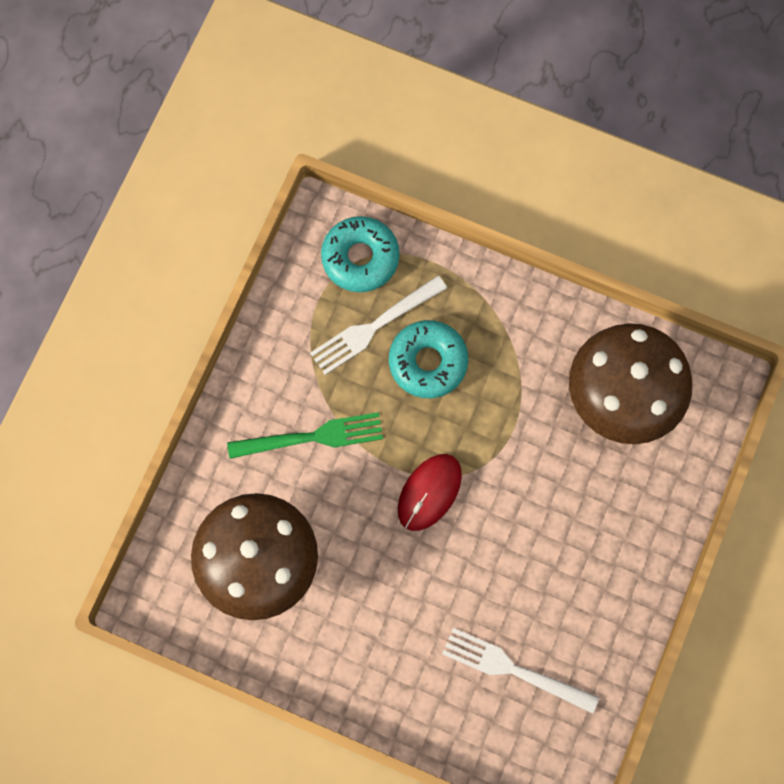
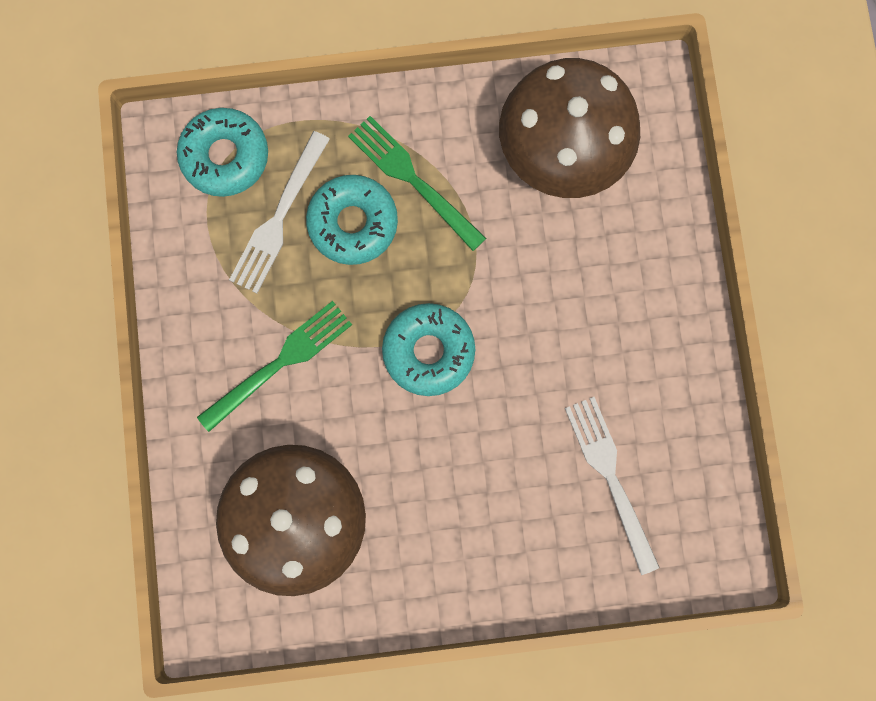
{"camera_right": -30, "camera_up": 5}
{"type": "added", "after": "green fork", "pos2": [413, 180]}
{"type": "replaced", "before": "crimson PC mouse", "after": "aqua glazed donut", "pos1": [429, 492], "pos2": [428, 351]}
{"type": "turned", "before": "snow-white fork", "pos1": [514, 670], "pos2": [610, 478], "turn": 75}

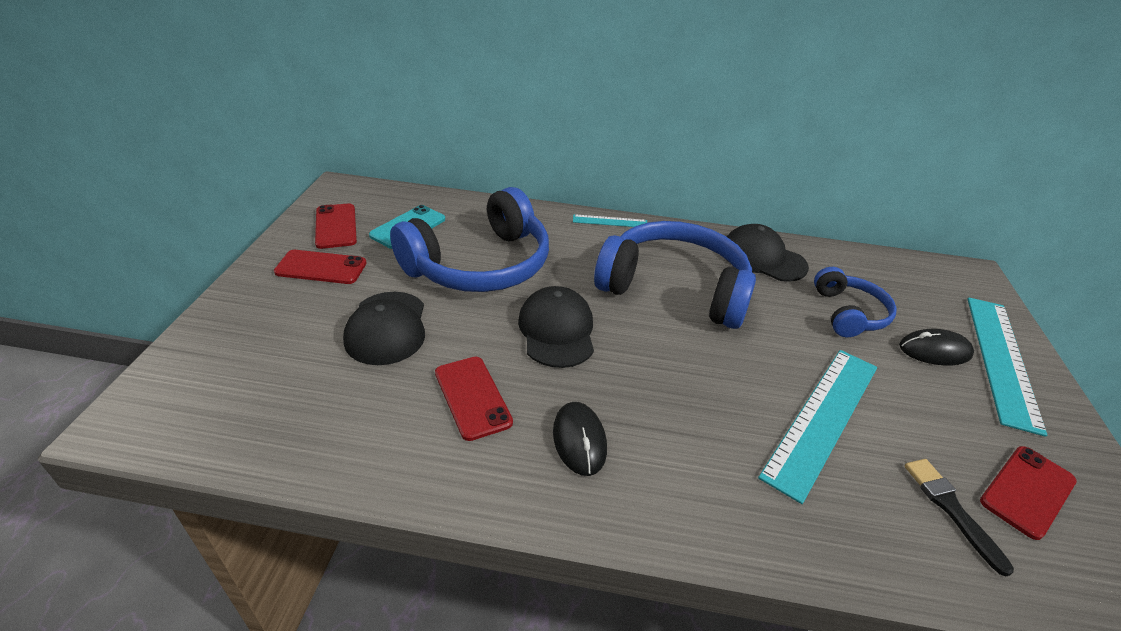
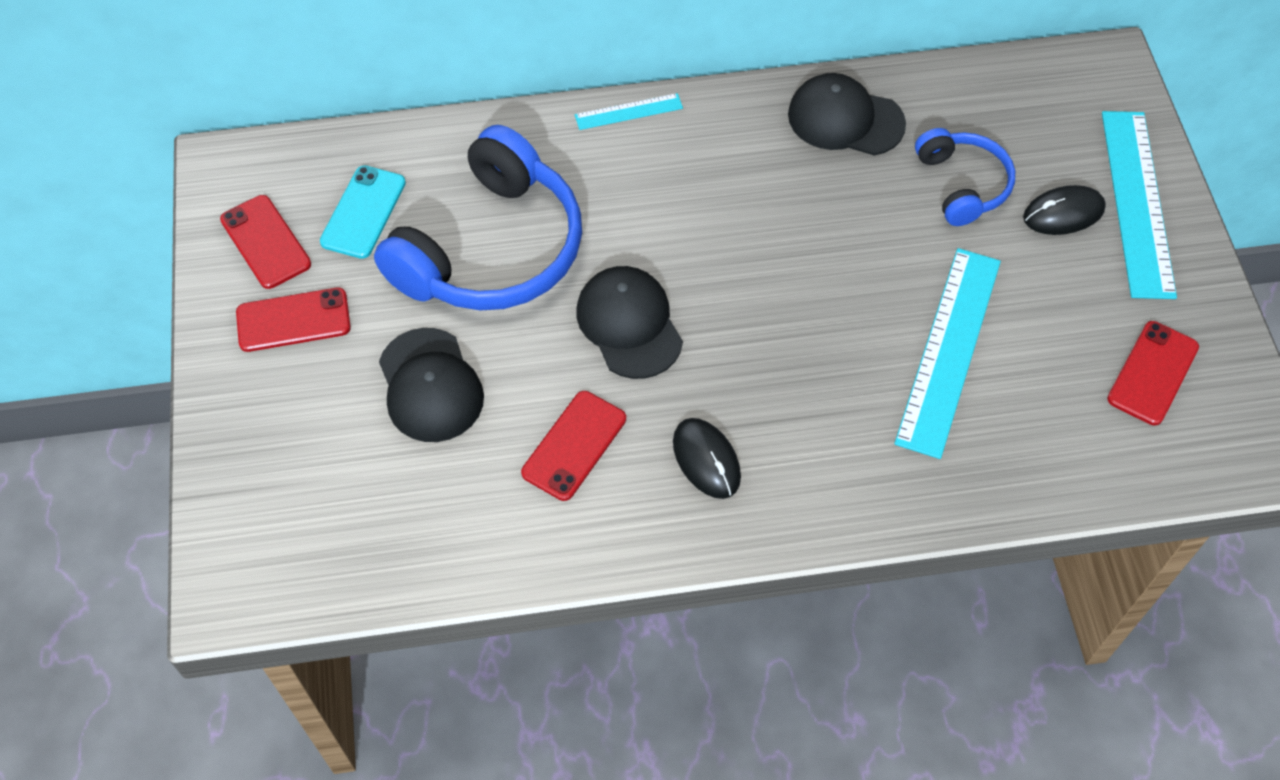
{"camera_right": -15, "camera_up": 20}
{"type": "removed", "before": "blue headphones", "pos1": [674, 288]}
{"type": "removed", "before": "jet-black paint brush", "pos1": [951, 509]}
{"type": "turned", "before": "crimson smartphone", "pos1": [472, 397], "pos2": [574, 445], "turn": 75}

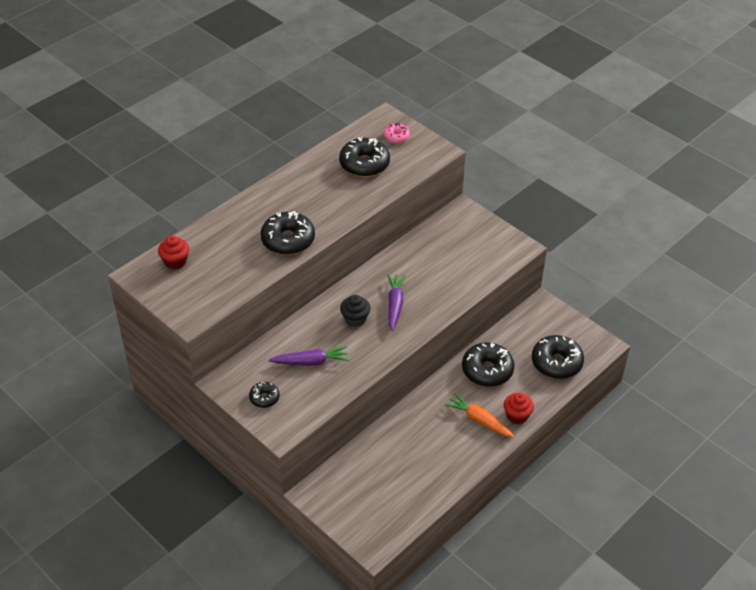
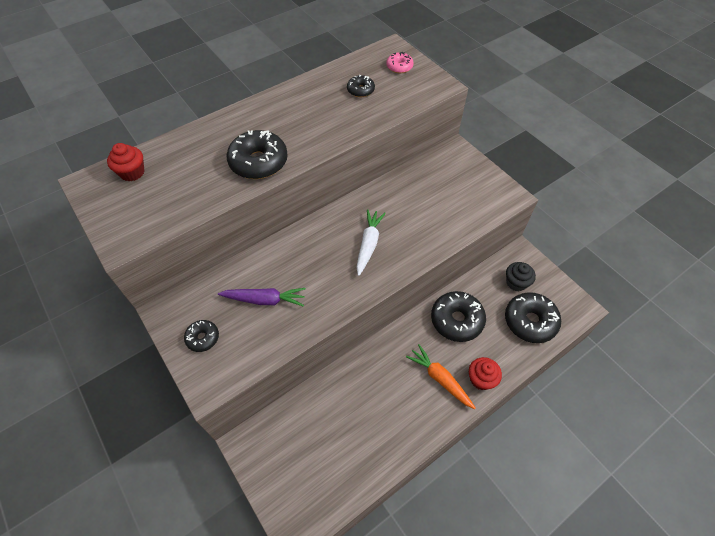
{"camera_right": 10, "camera_up": 10}
{"type": "moved", "before": "jet-black fairy cake", "pos1": [355, 319], "pos2": [516, 283]}
{"type": "recoloured", "before": "purple toy carrot", "after": "snow-white toy carrot", "pos1": [395, 305], "pos2": [368, 244]}
{"type": "resized", "before": "jet-black glazed donut", "pos1": [364, 164], "pos2": [360, 90], "scale": 0.53}

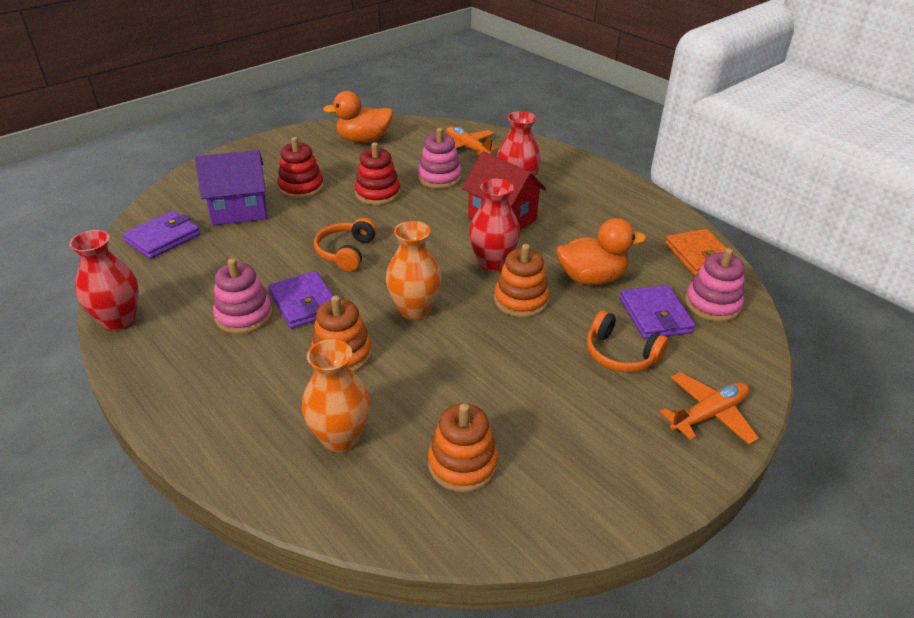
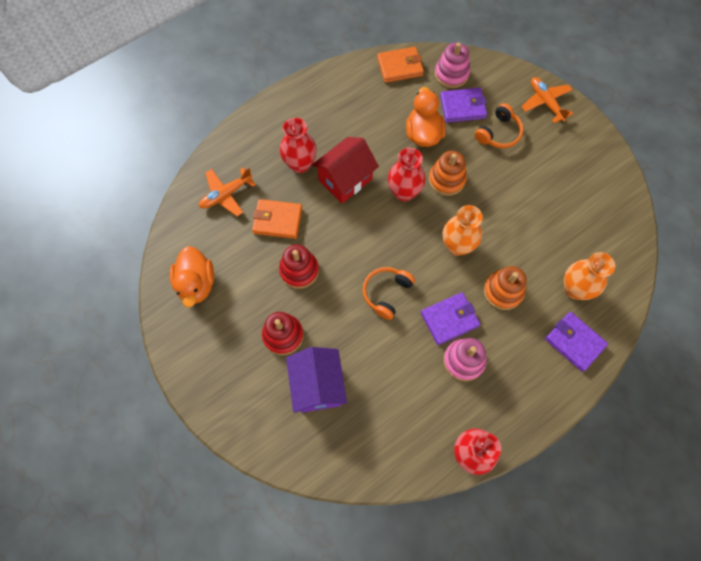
{"camera_right": -85, "camera_up": 30}
{"type": "removed", "before": "orange-coloured ring stacker", "pos1": [462, 464]}
{"type": "moved", "before": "purple card wallet", "pos1": [163, 238], "pos2": [574, 342]}
{"type": "replaced", "before": "rose-pink ring stacker", "after": "orange-coloured card wallet", "pos1": [439, 178], "pos2": [277, 220]}
{"type": "turned", "before": "orange-coloured headphones", "pos1": [346, 252], "pos2": [386, 293], "turn": 105}

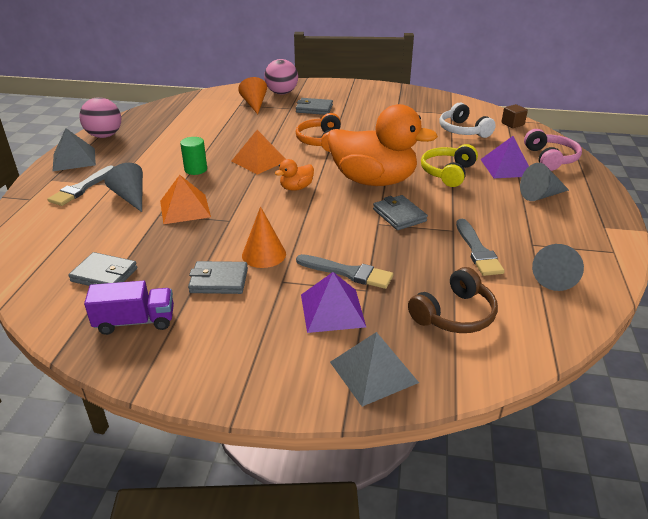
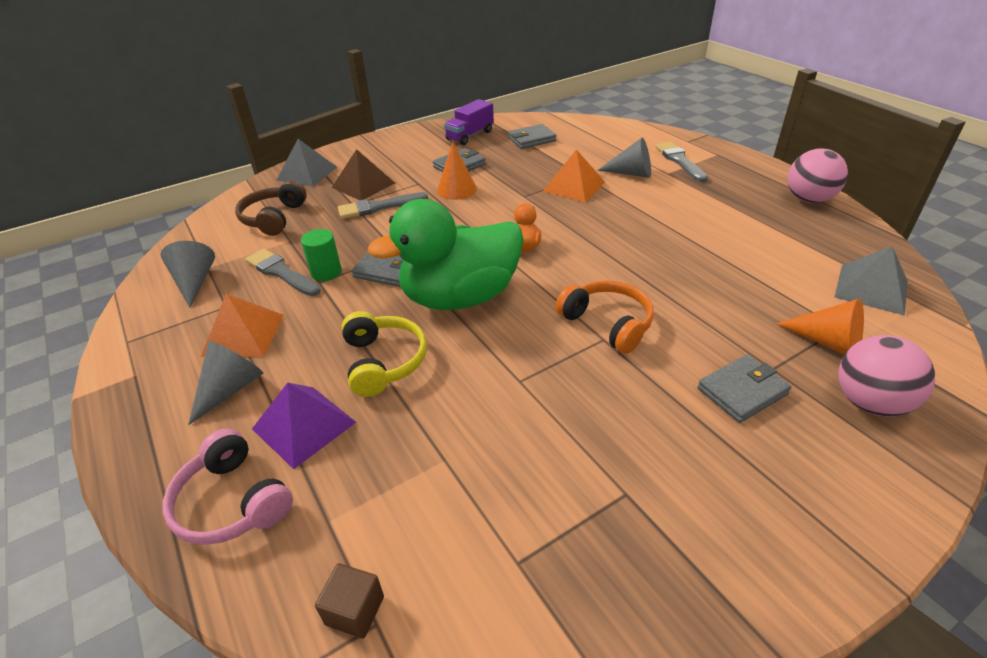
{"camera_right": 140, "camera_up": 5}
{"type": "removed", "before": "snow-white headphones", "pos1": [463, 130]}
{"type": "moved", "before": "ash-grey pyramid shape", "pos1": [74, 159], "pos2": [871, 289]}
{"type": "moved", "before": "green solid cylinder", "pos1": [196, 169], "pos2": [326, 272]}
{"type": "moved", "before": "orange-coloured pyramid shape", "pos1": [259, 161], "pos2": [243, 335]}
{"type": "recoloured", "before": "purple pyramid shape", "after": "russet pyramid shape", "pos1": [332, 310], "pos2": [363, 185]}
{"type": "recoloured", "before": "orange-coloured rubber duck", "after": "green rubber duck", "pos1": [373, 181], "pos2": [460, 297]}

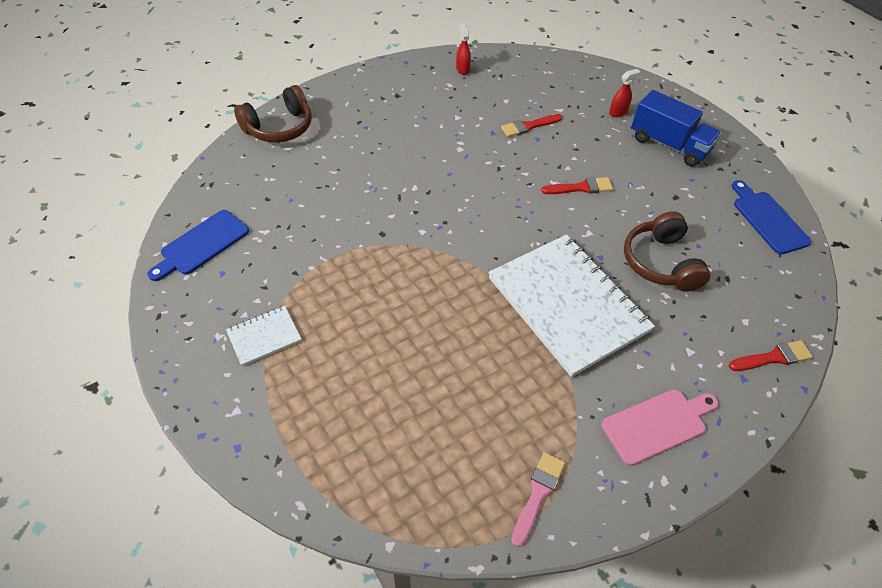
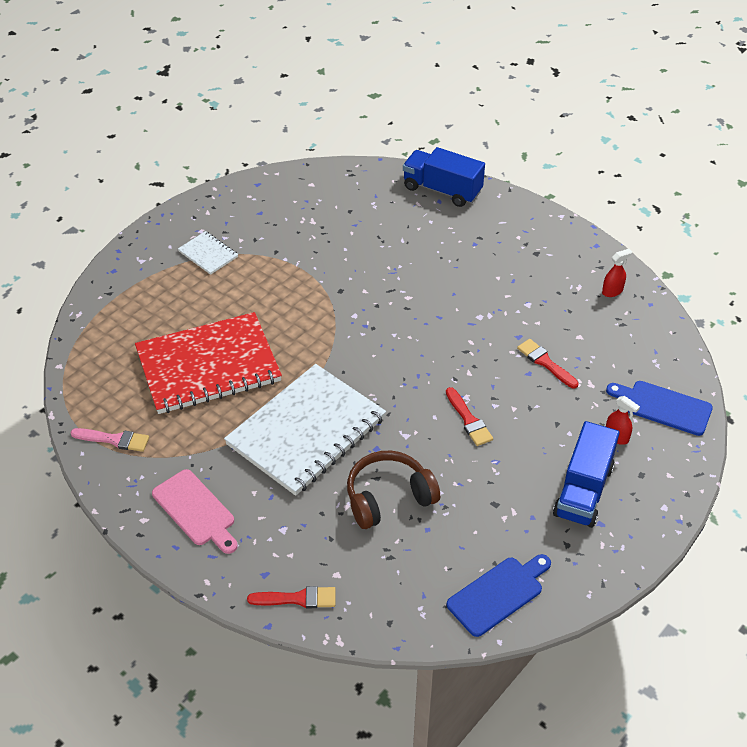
{"camera_right": 75, "camera_up": -5}
{"type": "added", "after": "crimson notepad", "pos2": [208, 366]}
{"type": "moved", "before": "blue cutting board", "pos1": [202, 245], "pos2": [663, 407]}
{"type": "replaced", "before": "russet headphones", "after": "blue truck", "pos1": [279, 127], "pos2": [442, 190]}
{"type": "turned", "before": "crimson paint brush", "pos1": [773, 357], "pos2": [297, 599], "turn": -60}

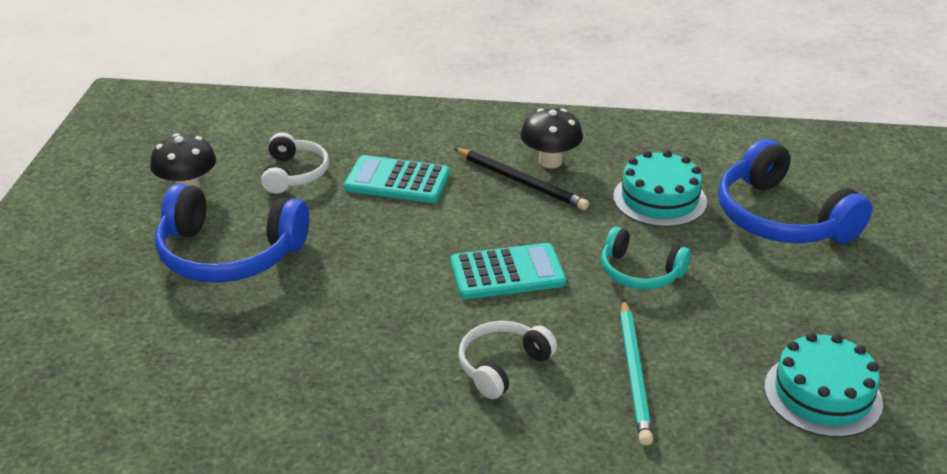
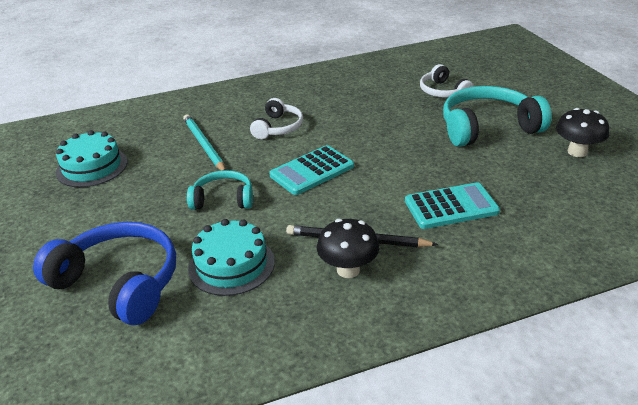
{"camera_right": 155, "camera_up": 0}
{"type": "moved", "before": "snow-white headphones", "pos1": [294, 173], "pos2": [443, 92]}
{"type": "recoloured", "before": "blue headphones", "after": "aqua headphones", "pos1": [229, 254], "pos2": [488, 128]}

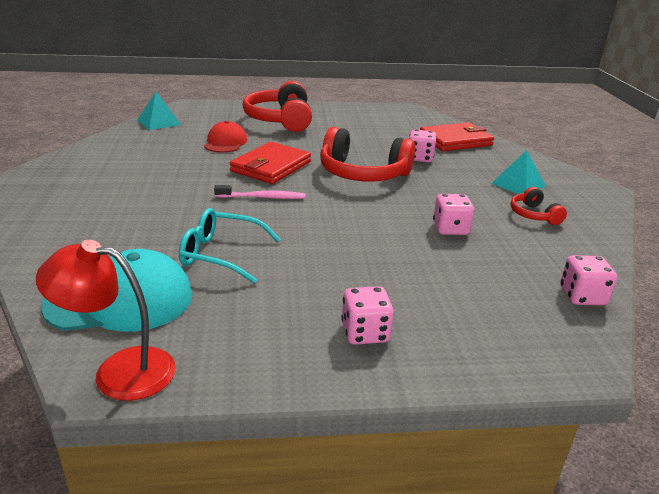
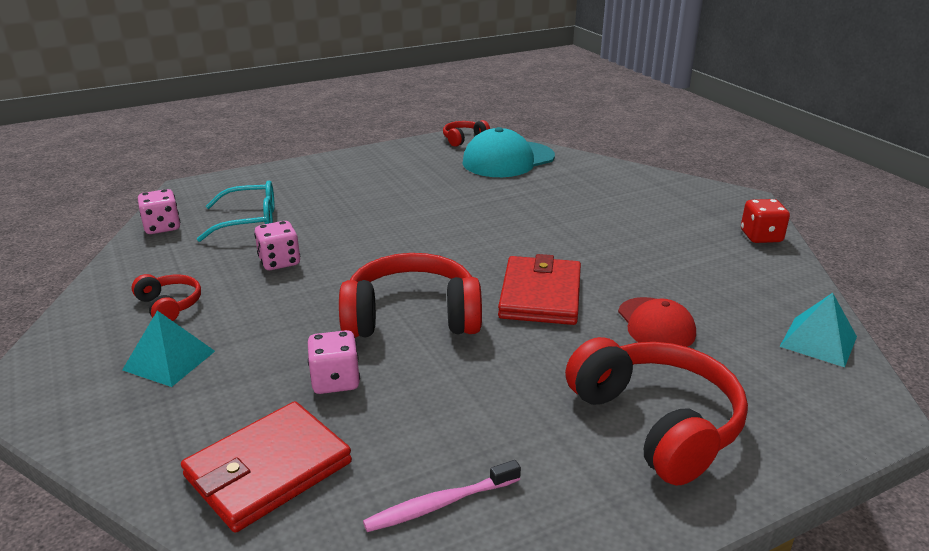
{"camera_right": 160, "camera_up": 0}
{"type": "removed", "before": "rose-pink game die", "pos1": [365, 333]}
{"type": "added", "after": "crimson game die", "pos2": [761, 236]}
{"type": "moved", "before": "aqua spectacles", "pos1": [221, 254], "pos2": [249, 221]}
{"type": "moved", "before": "rose-pink toothbrush", "pos1": [263, 197], "pos2": [440, 504]}
{"type": "replaced", "before": "crimson desk lamp", "after": "crimson headphones", "pos1": [119, 371], "pos2": [464, 139]}

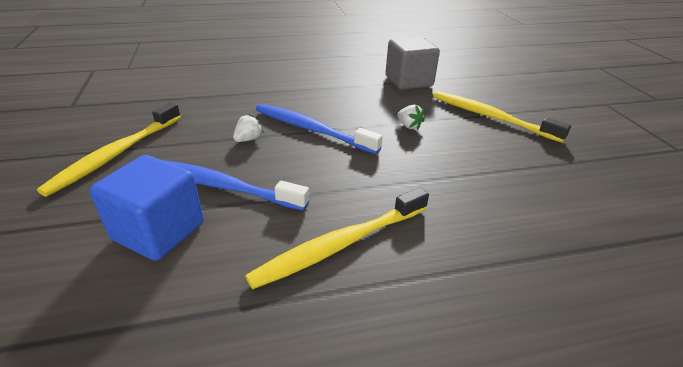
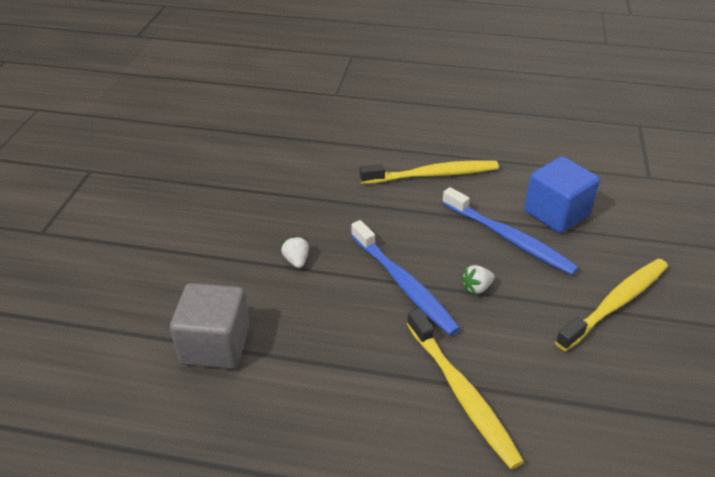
{"camera_right": -155, "camera_up": 5}
{"type": "moved", "before": "yellow toothbrush", "pos1": [491, 117], "pos2": [461, 393]}

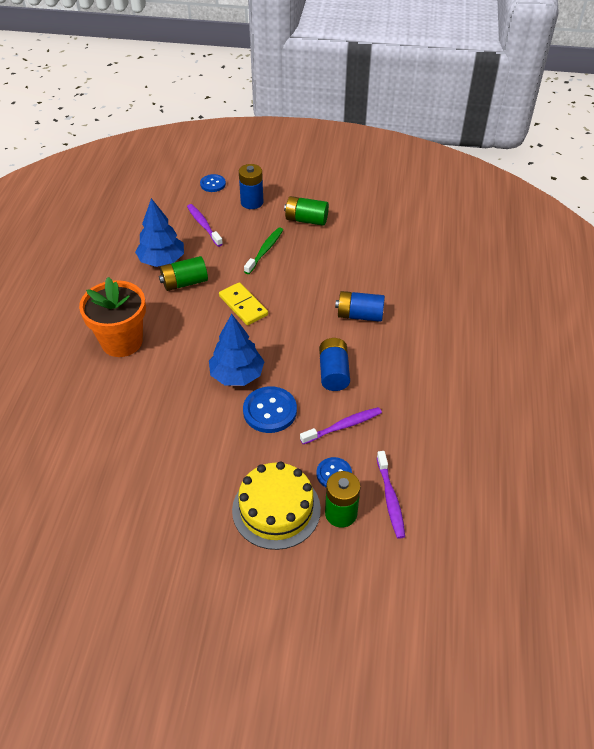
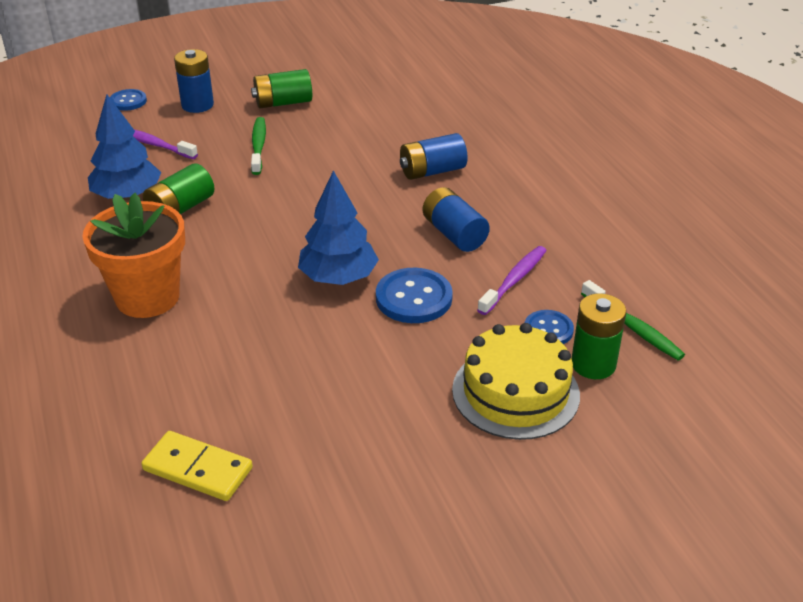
{"camera_right": -30, "camera_up": -10}
{"type": "moved", "before": "yellow domino tile", "pos1": [243, 305], "pos2": [198, 469]}
{"type": "recoloured", "before": "purple toothbrush", "after": "green toothbrush", "pos1": [390, 498], "pos2": [632, 327]}

